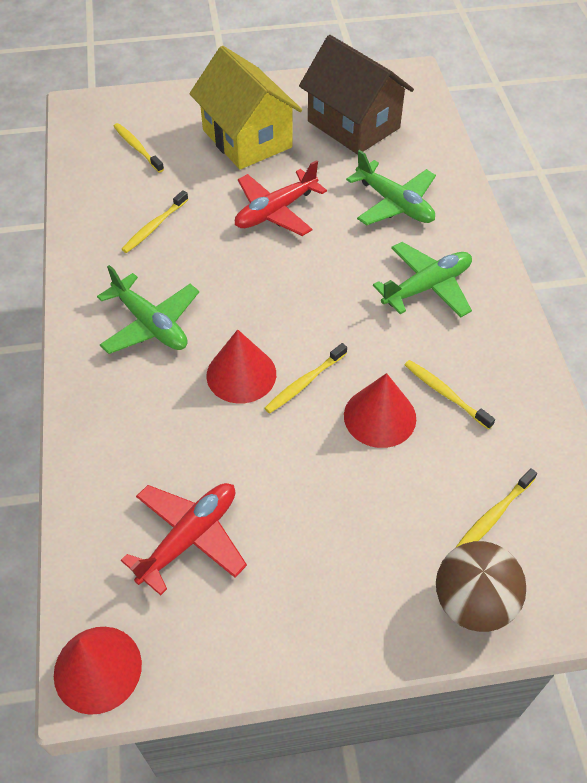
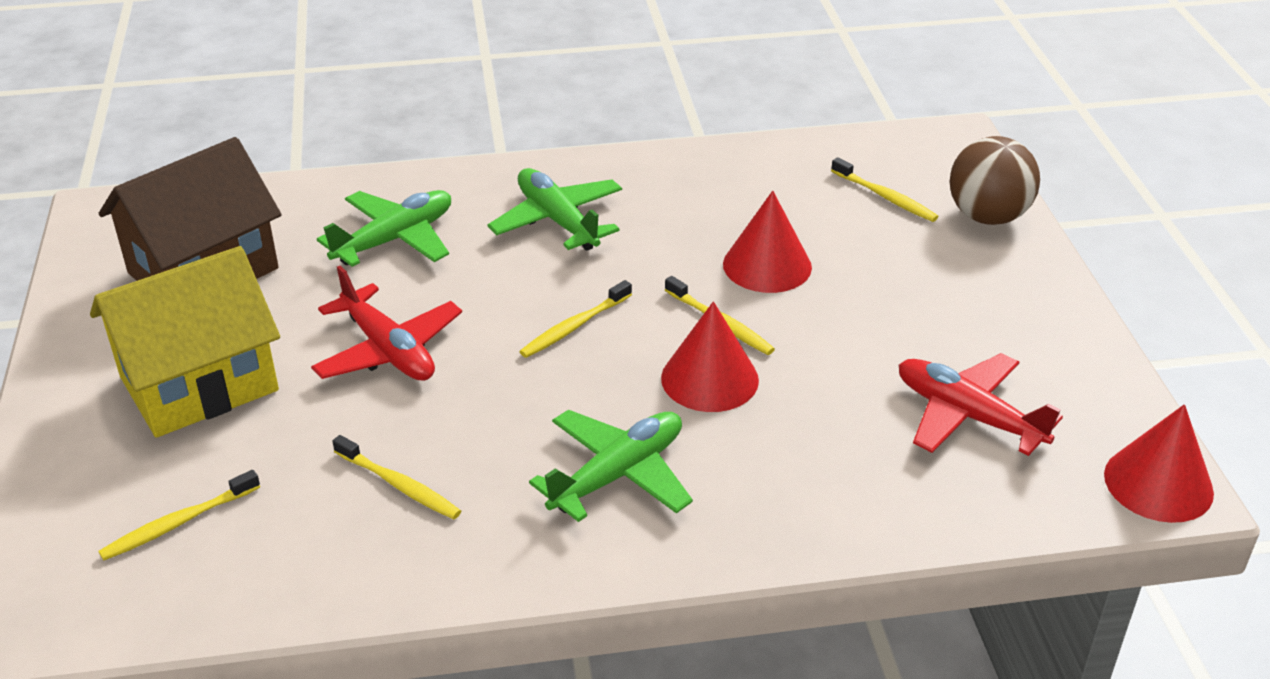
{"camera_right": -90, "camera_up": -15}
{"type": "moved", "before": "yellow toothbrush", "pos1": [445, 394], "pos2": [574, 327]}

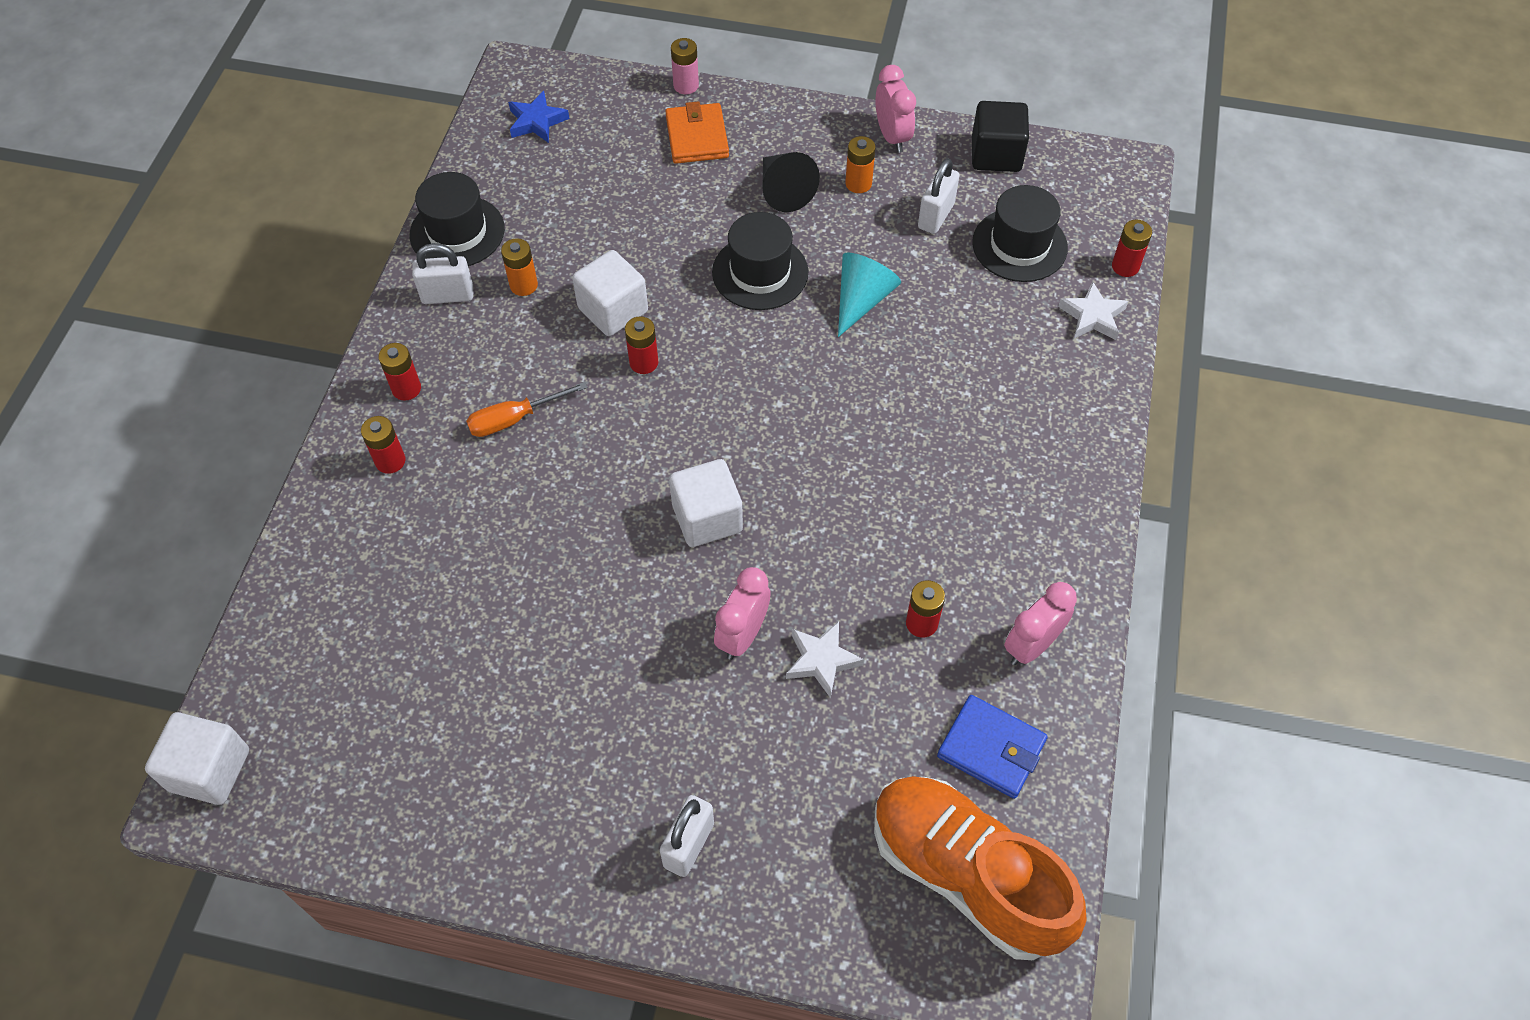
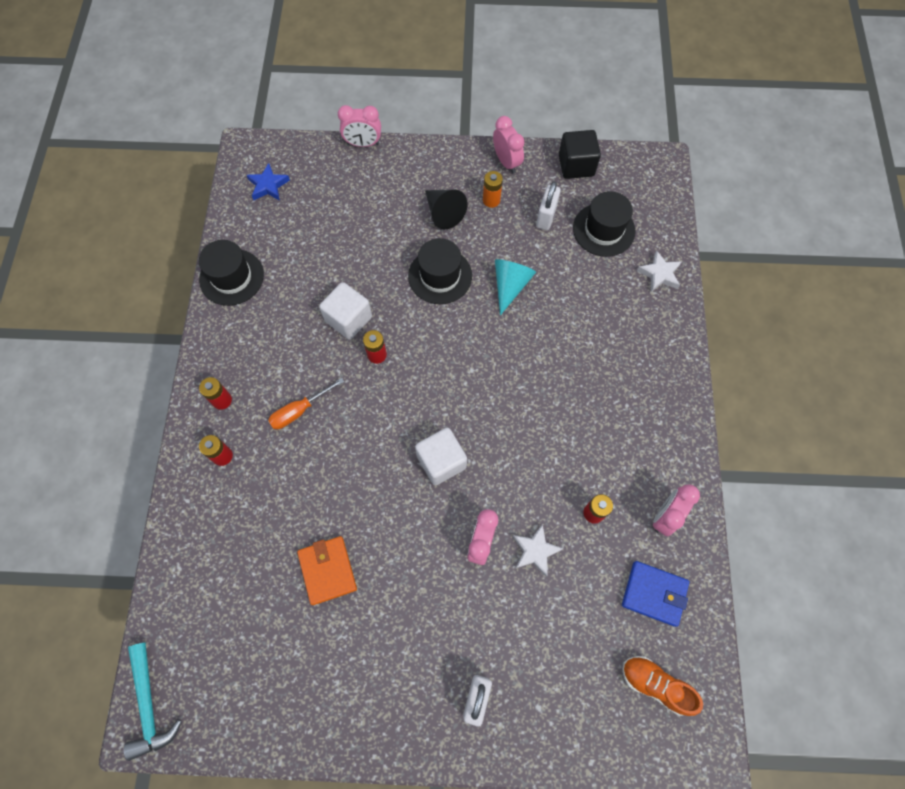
{"camera_right": -10, "camera_up": 10}
{"type": "removed", "before": "snow-white lock", "pos1": [448, 295]}
{"type": "removed", "before": "orange-coloured battery", "pos1": [523, 285]}
{"type": "removed", "before": "crimson battery", "pos1": [1125, 266]}
{"type": "moved", "before": "orange-coloured card wallet", "pos1": [697, 137], "pos2": [327, 570]}
{"type": "replaced", "before": "snow-white cube", "after": "aqua hammer", "pos1": [209, 770], "pos2": [149, 705]}
{"type": "replaced", "before": "rose-pink battery", "after": "rose-pink clock", "pos1": [686, 85], "pos2": [363, 144]}
{"type": "resized", "before": "orange-coloured lace-up shoe", "pos1": [966, 874], "pos2": [655, 684], "scale": 0.53}

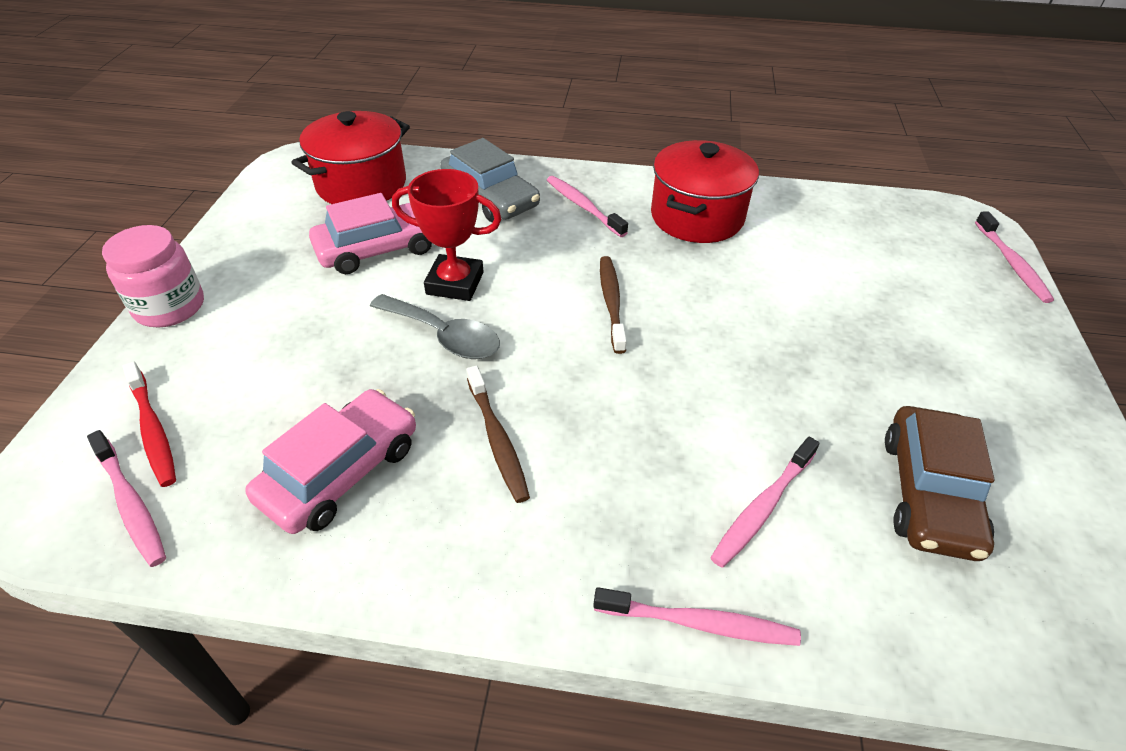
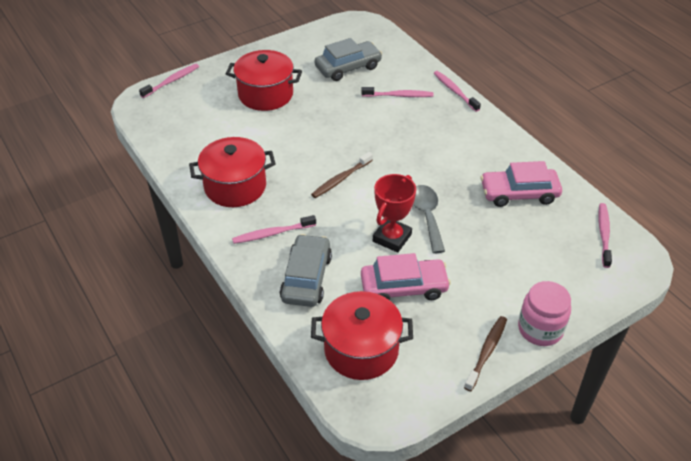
{"camera_right": -130, "camera_up": 0}
{"type": "removed", "before": "crimson toothbrush", "pos1": [153, 430]}
{"type": "added", "after": "crimson stockpot", "pos2": [265, 94]}
{"type": "moved", "before": "russet toothbrush", "pos1": [497, 440], "pos2": [486, 352]}
{"type": "recoloured", "before": "russet toy car", "after": "ash-grey toy car", "pos1": [928, 493], "pos2": [348, 67]}
{"type": "turned", "before": "rose-pink toy car", "pos1": [379, 249], "pos2": [404, 287], "turn": 150}
{"type": "turned", "before": "crimson prize cup", "pos1": [455, 283], "pos2": [392, 238], "turn": 60}
{"type": "turned", "before": "rose-pink toothbrush", "pos1": [583, 206], "pos2": [272, 233], "turn": 60}

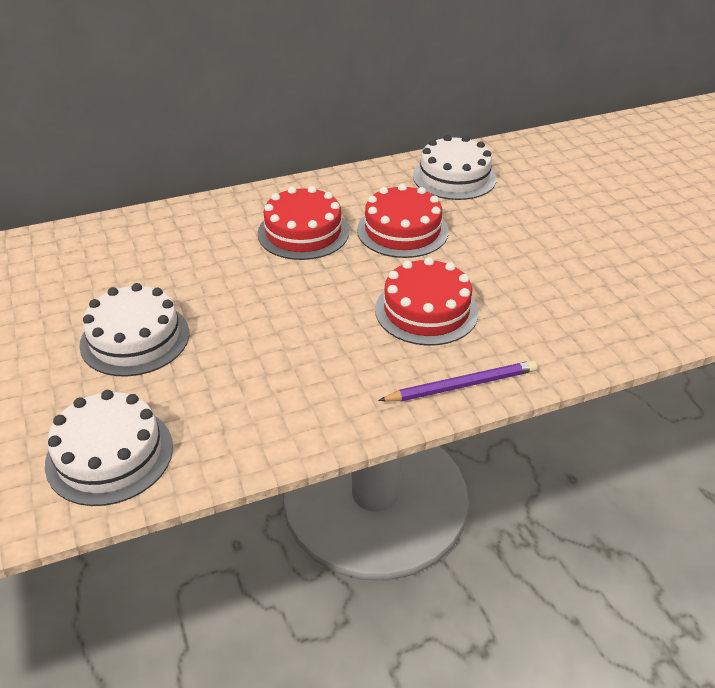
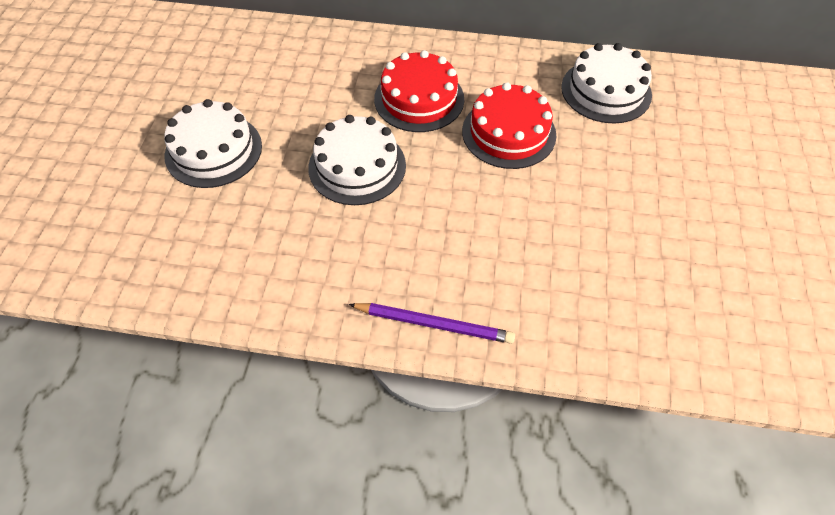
{"camera_right": 30, "camera_up": 15}
{"type": "removed", "before": "crimson cake", "pos1": [426, 310]}
{"type": "moved", "before": "snow-white cake", "pos1": [109, 455], "pos2": [357, 166]}

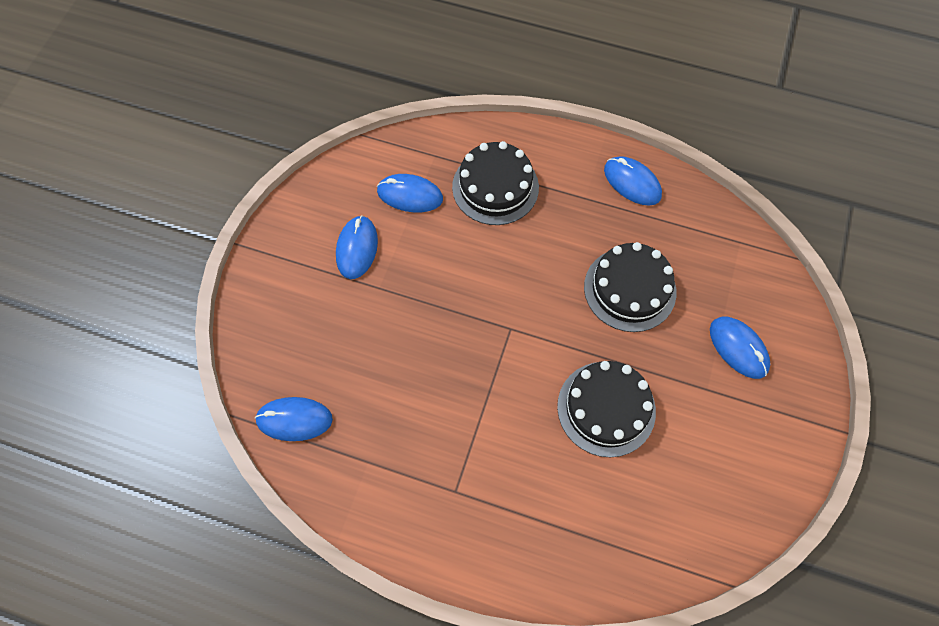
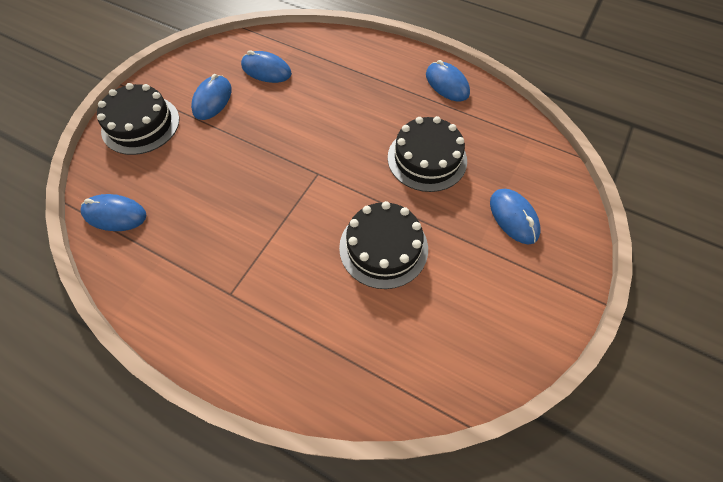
{"camera_right": 10, "camera_up": -5}
{"type": "moved", "before": "jet-black cake", "pos1": [495, 187], "pos2": [141, 124]}

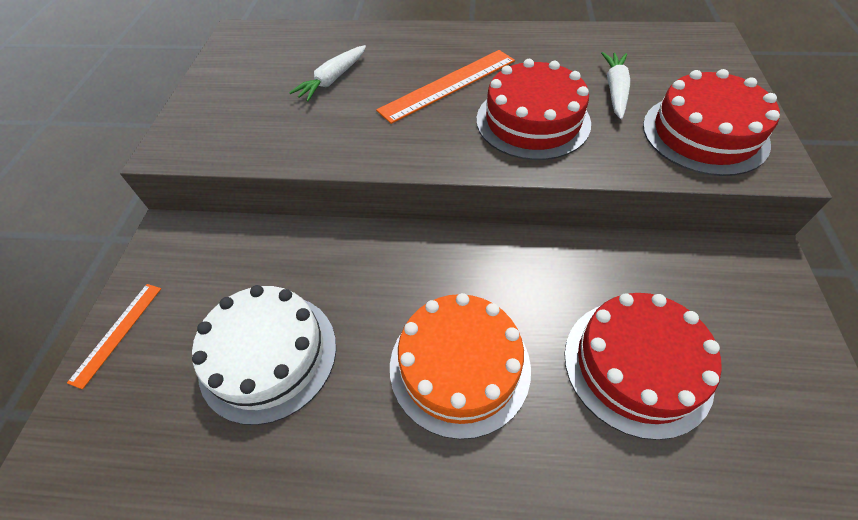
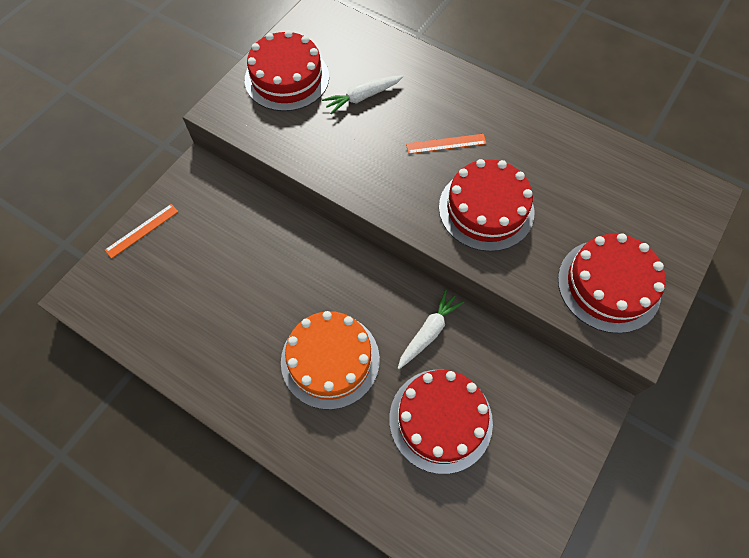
{"camera_right": 25, "camera_up": 10}
{"type": "removed", "before": "snow-white cake", "pos1": [268, 355]}
{"type": "added", "after": "crimson cake", "pos2": [287, 78]}
{"type": "moved", "before": "snow-white toy carrot", "pos1": [615, 90], "pos2": [429, 332]}
{"type": "resized", "before": "orange-coloured measuring stick", "pos1": [448, 85], "pos2": [446, 144], "scale": 0.58}

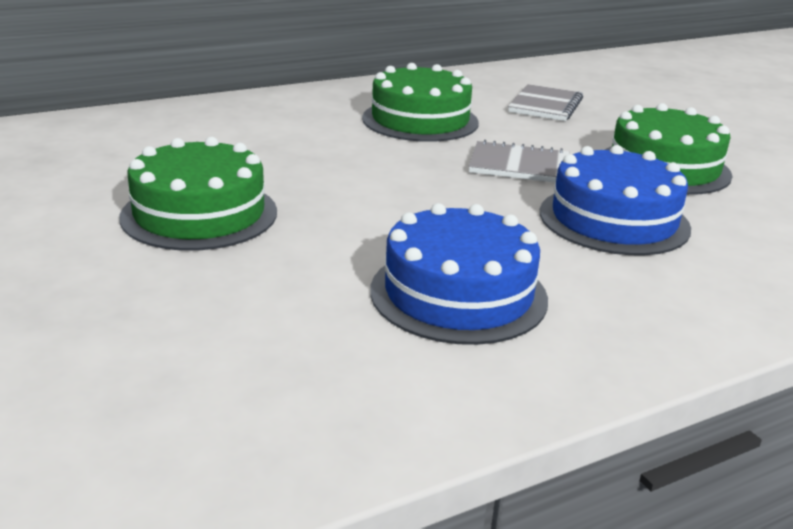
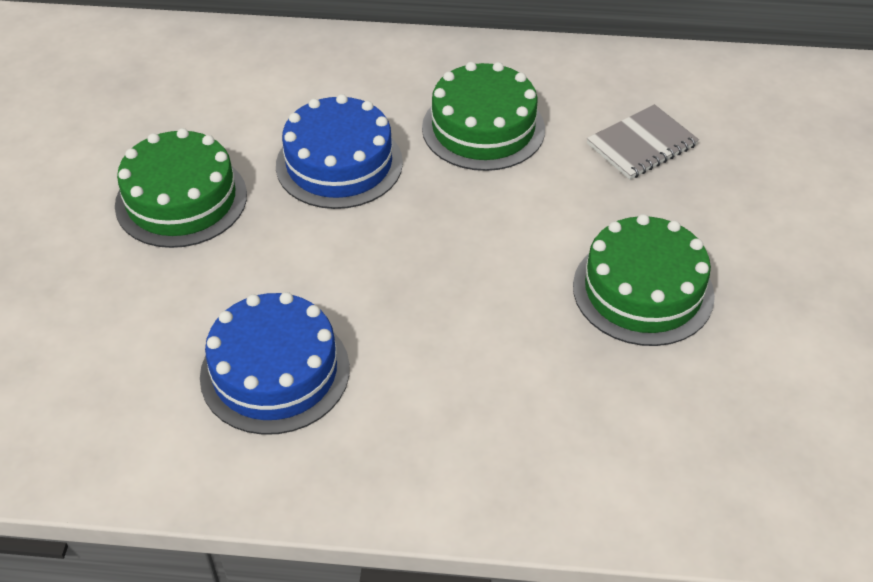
{"camera_right": 35, "camera_up": 20}
{"type": "removed", "before": "ash-grey notepad", "pos1": [519, 166]}
{"type": "moved", "before": "blue cake", "pos1": [613, 219], "pos2": [339, 163]}

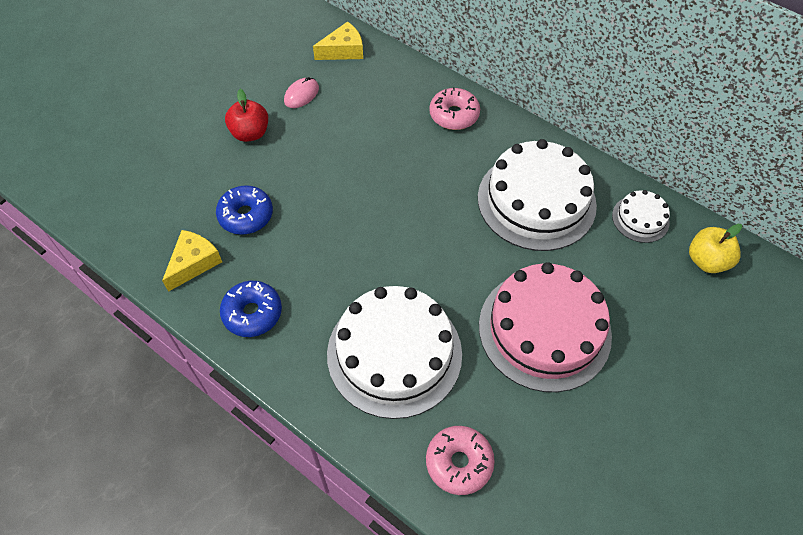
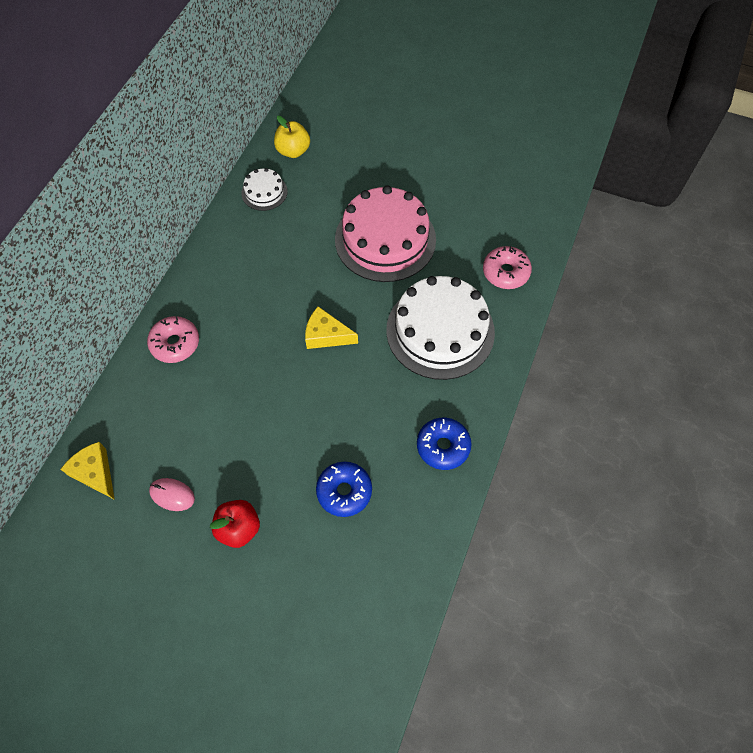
{"camera_right": -105, "camera_up": 5}
{"type": "removed", "before": "snow-white cake", "pos1": [536, 201]}
{"type": "moved", "before": "yellow cheese", "pos1": [194, 263], "pos2": [326, 335]}

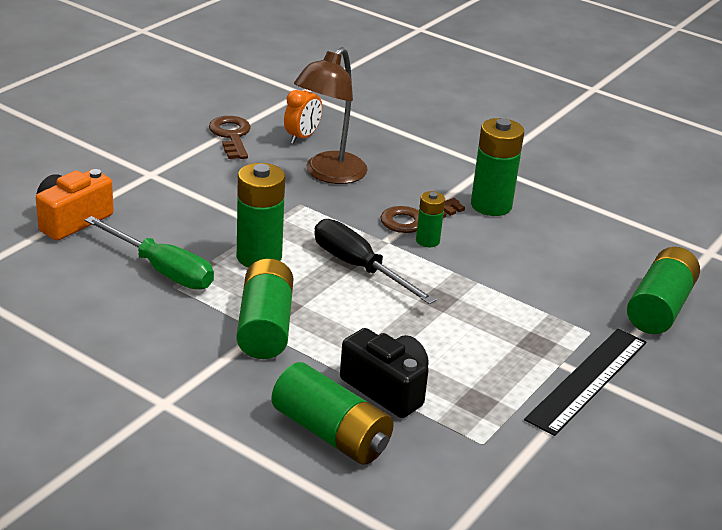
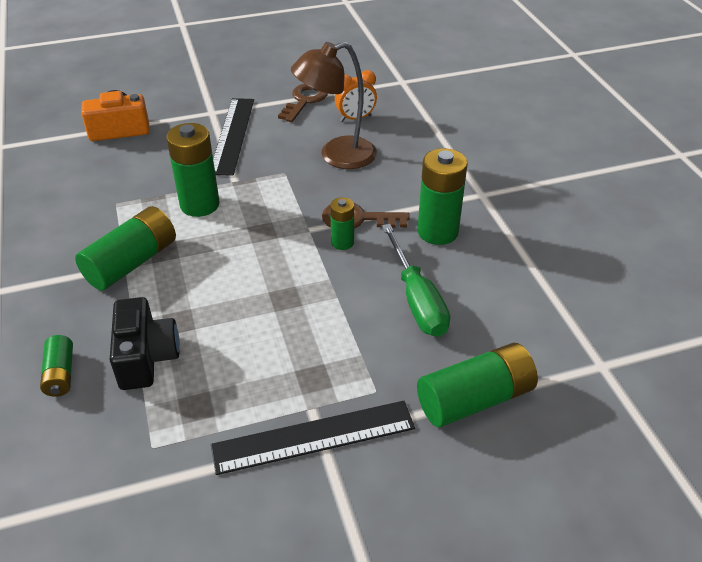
{"camera_right": 40, "camera_up": 10}
{"type": "removed", "before": "jet-black flat screwdriver", "pos1": [358, 267]}
{"type": "added", "after": "jet-black measuring stick", "pos2": [232, 135]}
{"type": "moved", "before": "green flat screwdriver", "pos1": [162, 270], "pos2": [416, 299]}
{"type": "resized", "before": "green battery", "pos1": [331, 433], "pos2": [60, 374], "scale": 0.55}

